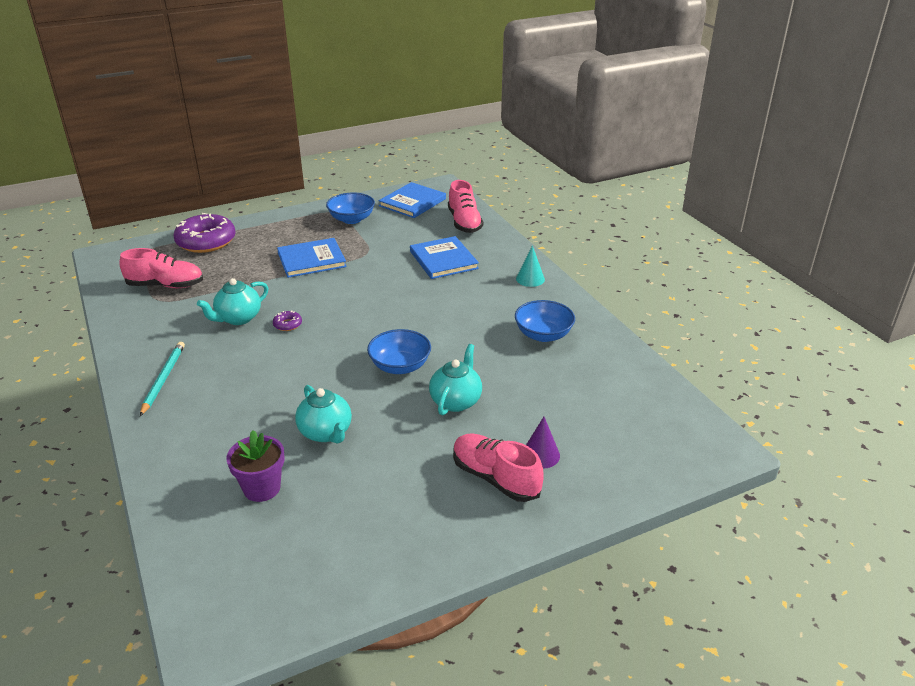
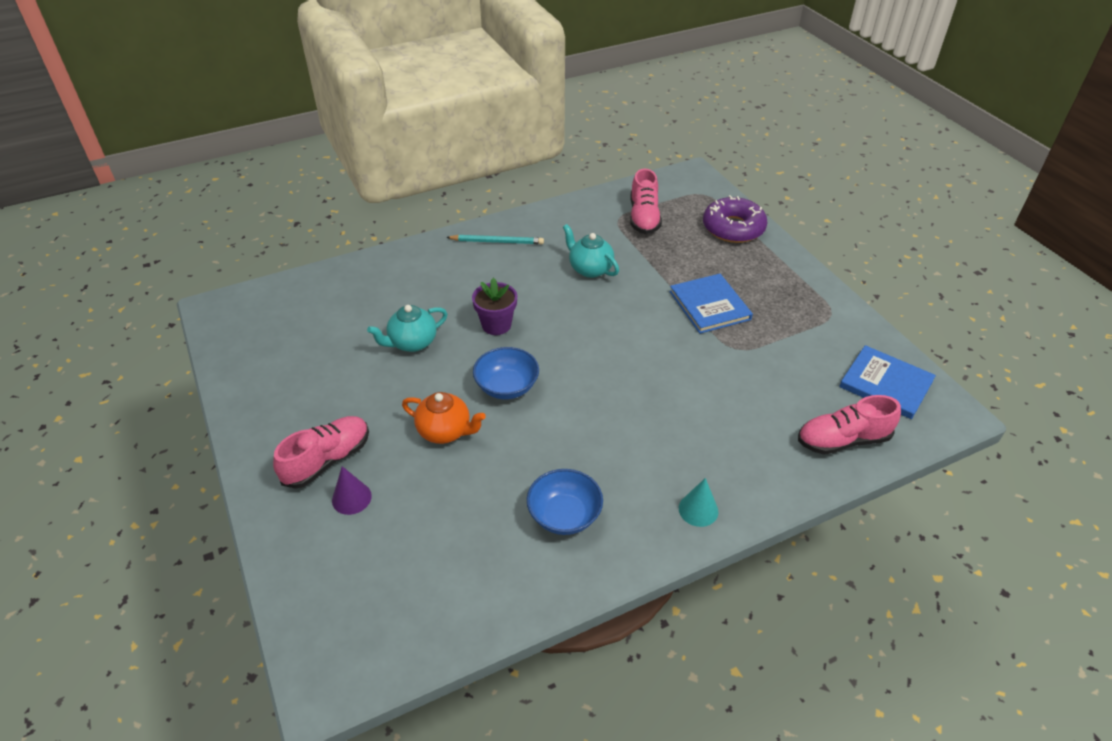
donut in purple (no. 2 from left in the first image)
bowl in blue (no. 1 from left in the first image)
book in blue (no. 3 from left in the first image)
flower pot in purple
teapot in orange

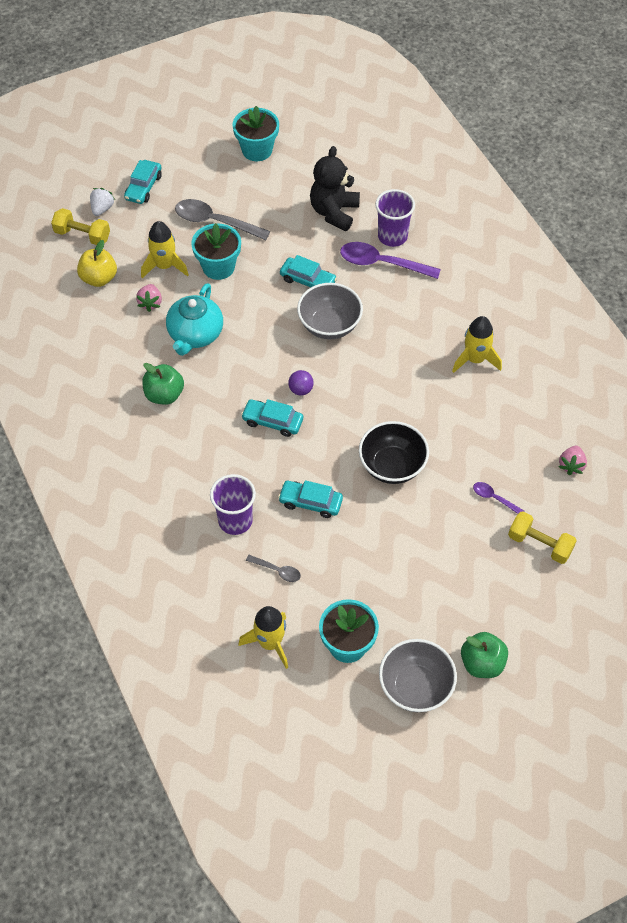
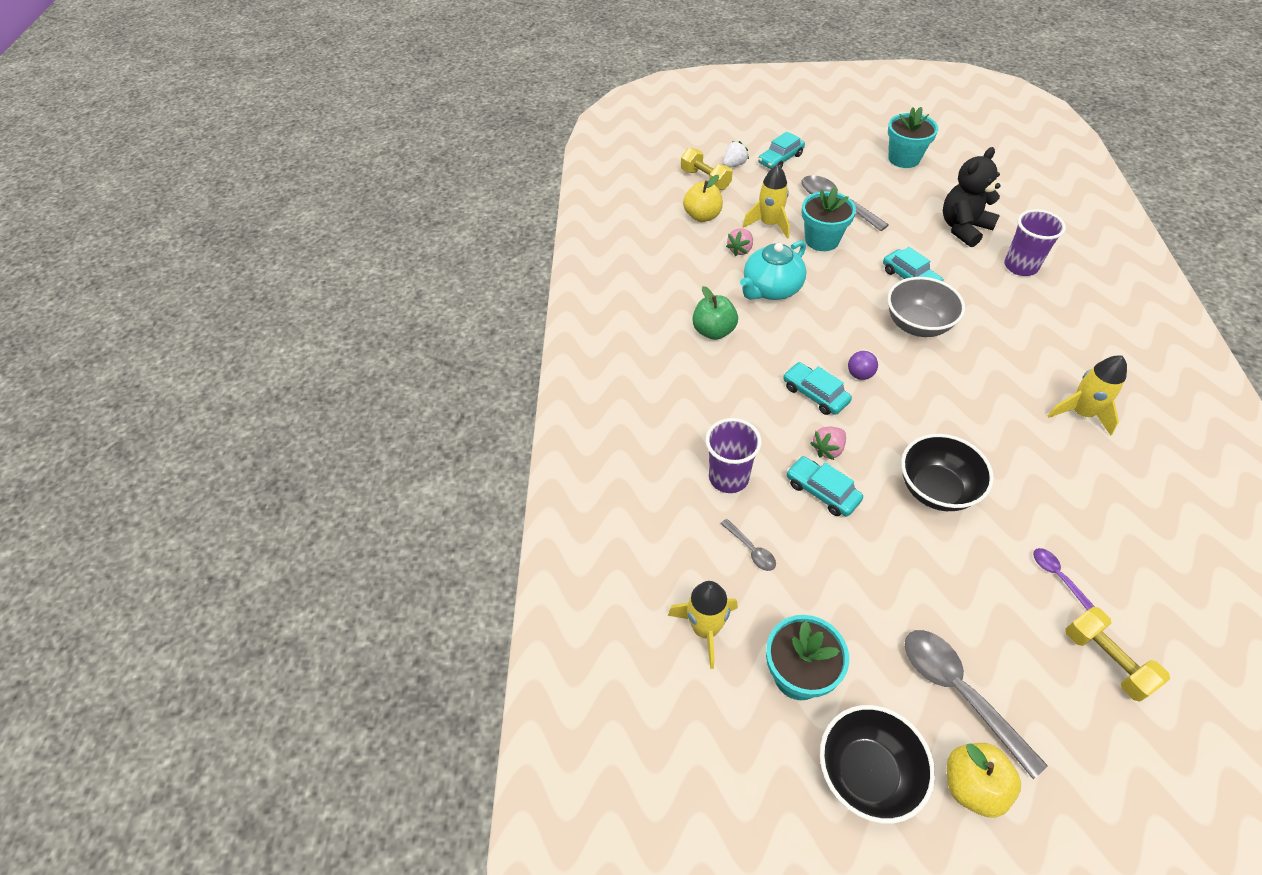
spoon in purple (no. 1 from left in the first image)
spoon in grey (no. 3 from left)
strawberry in pink (no. 2 from left)
bowl in black (no. 1 from left)
apple in yellow (no. 2 from left)

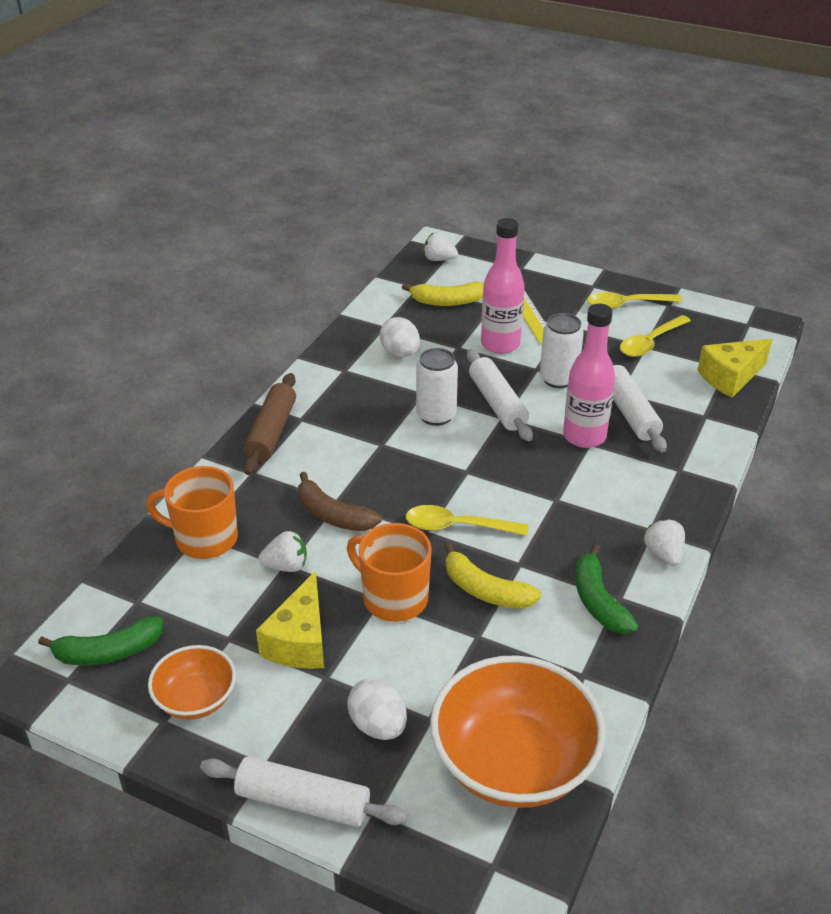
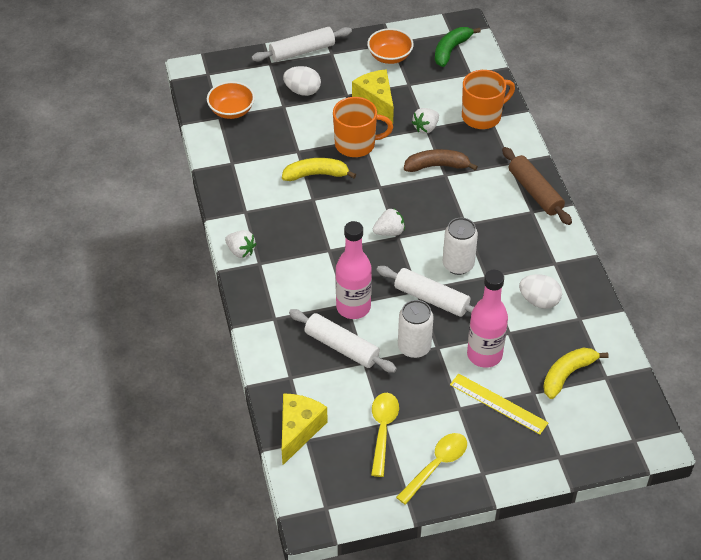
spoon in yellow (no. 1 from left in the first image)
banana in green (no. 2 from left in the first image)
strawberry in white (no. 2 from left)
bowl in orange (no. 1 from left)

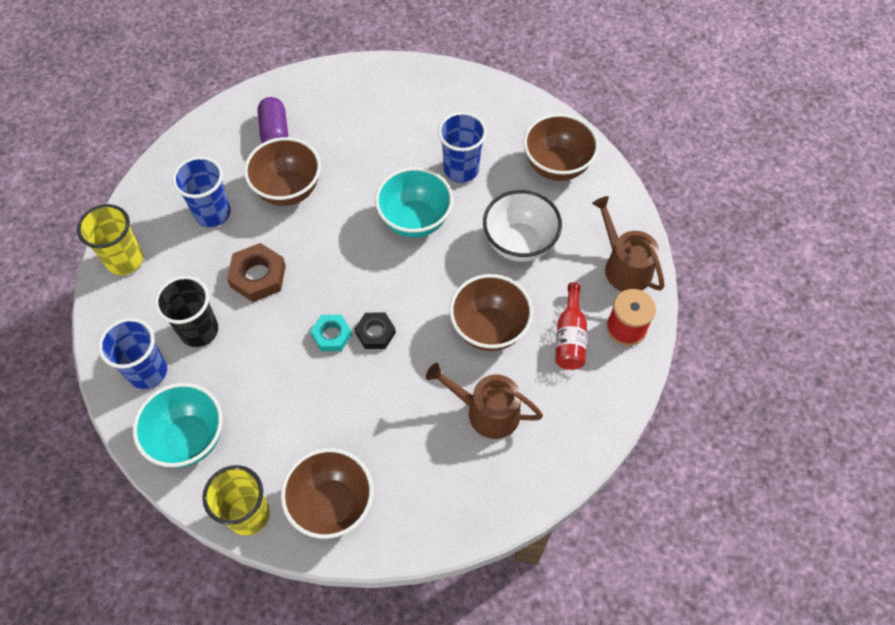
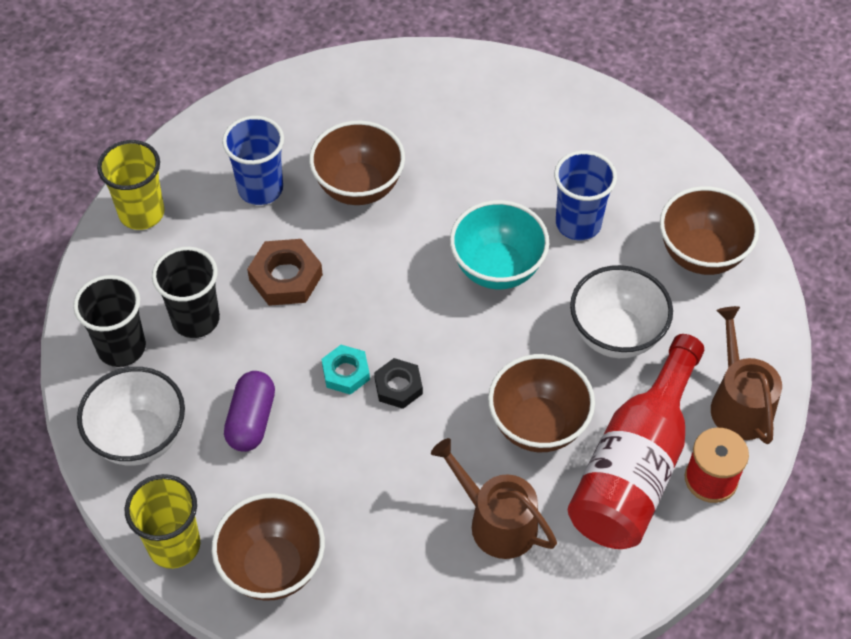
capsule in purple
cup in black (no. 1 from left)
bowl in white (no. 1 from left)
bottle in red

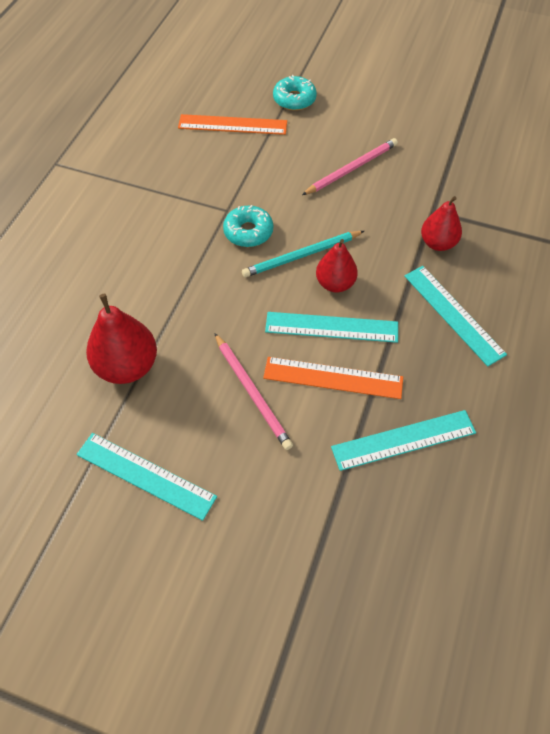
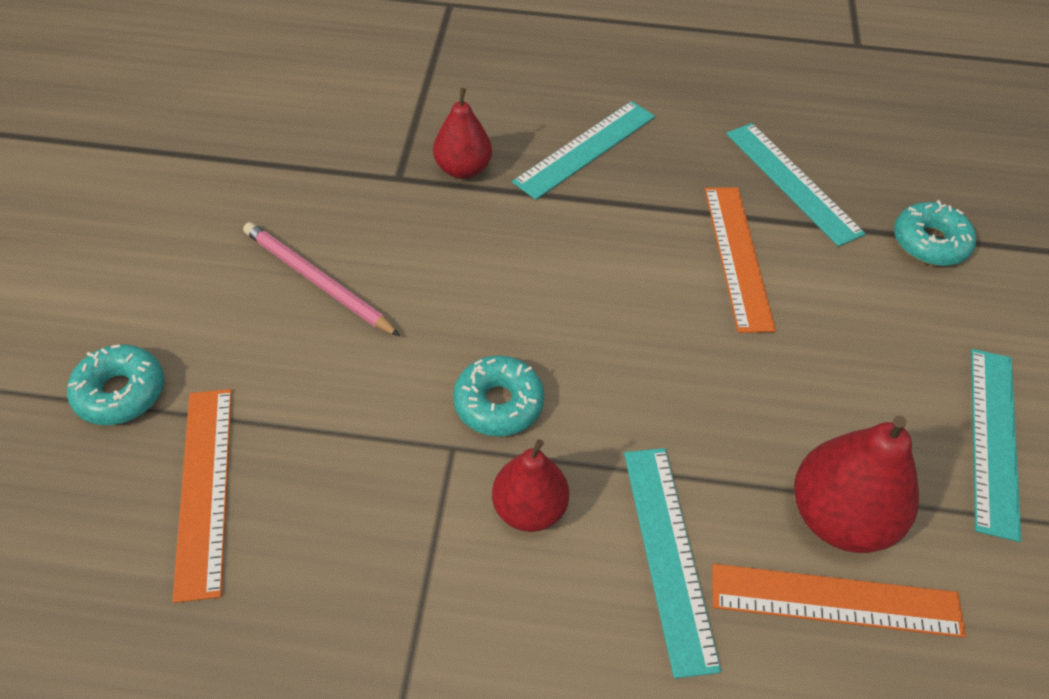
pencil in pink (no. 1 from left in the first image)
pencil in turquoise
ruler in orange (no. 3 from left)
donut in turquoise (no. 3 from left)
ruler in turquoise (no. 2 from left)
pear in red (no. 2 from left)

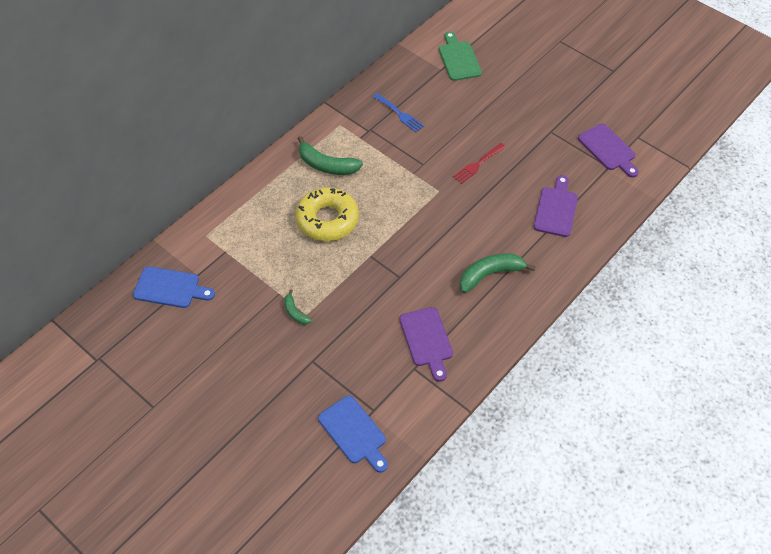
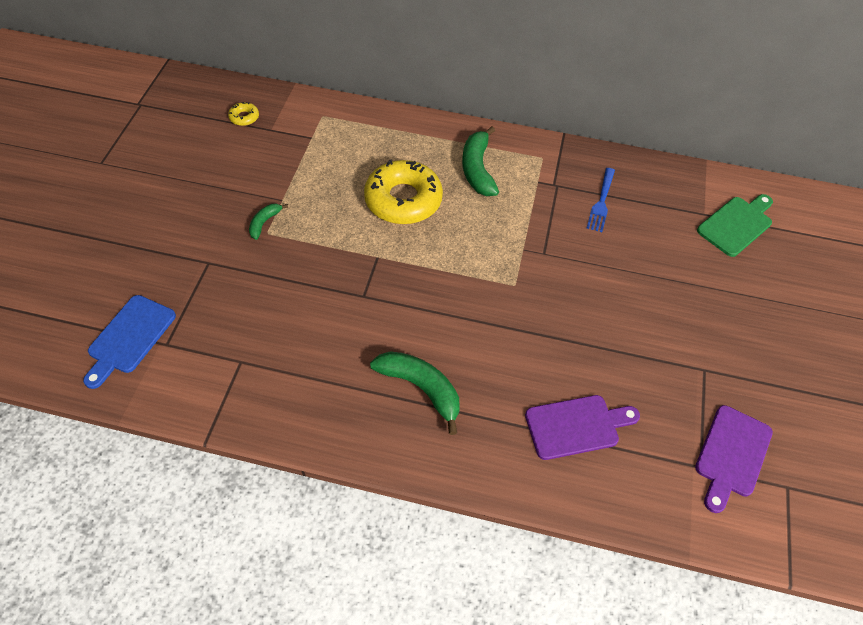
cutting board in purple (no. 1 from left in the first image)
fork in red
donut in yellow (no. 1 from left)

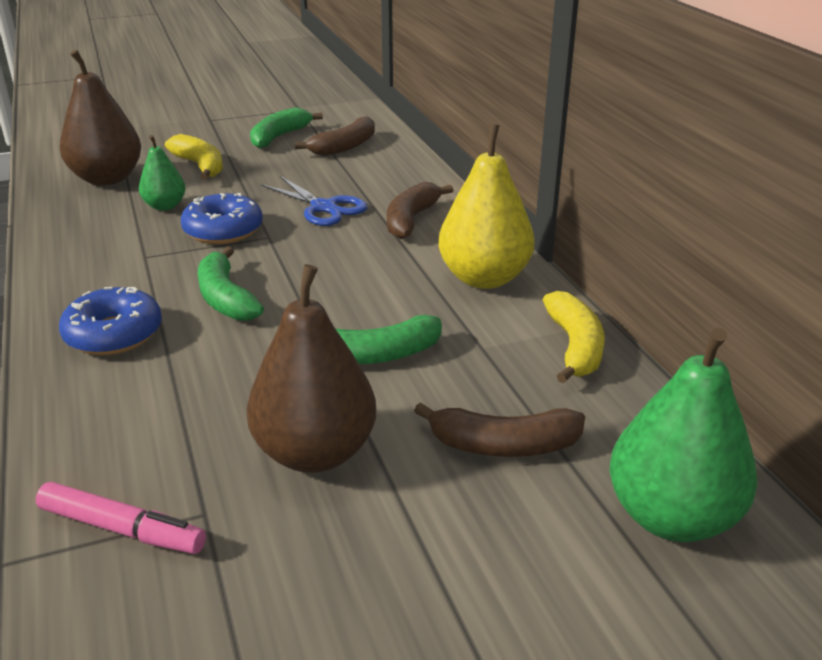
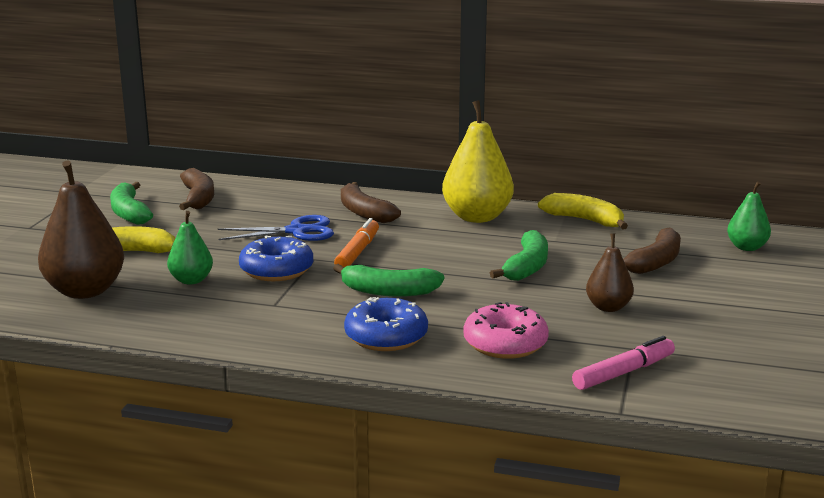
marker in orange
donut in pink
pear in brown (no. 2 from left)
pear in green (no. 2 from left)

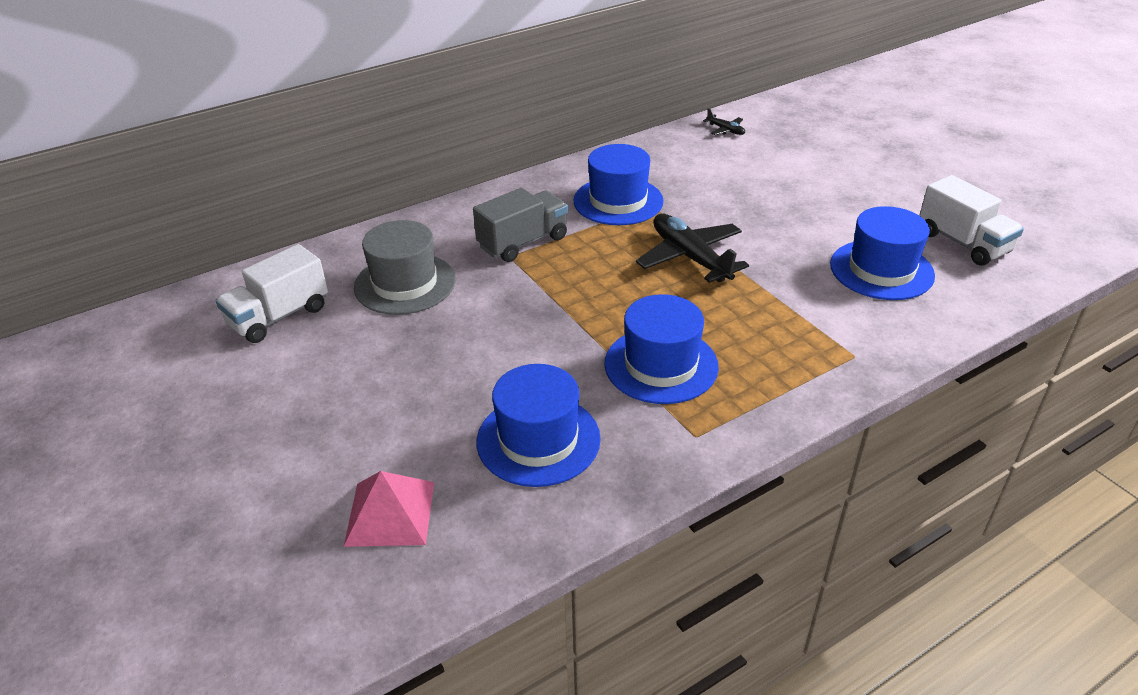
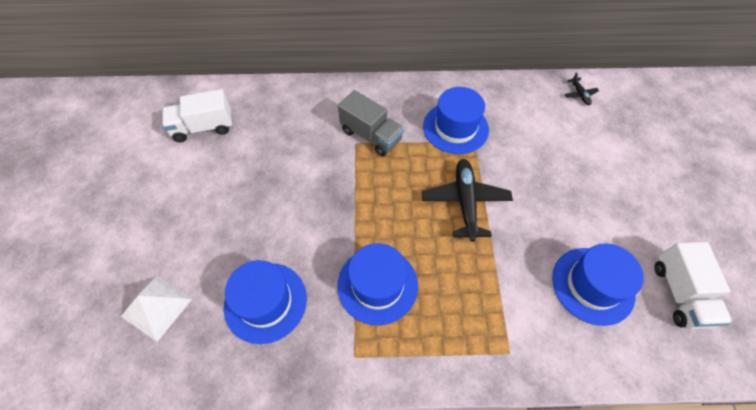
hat in grey
pyramid in white
truck in grey

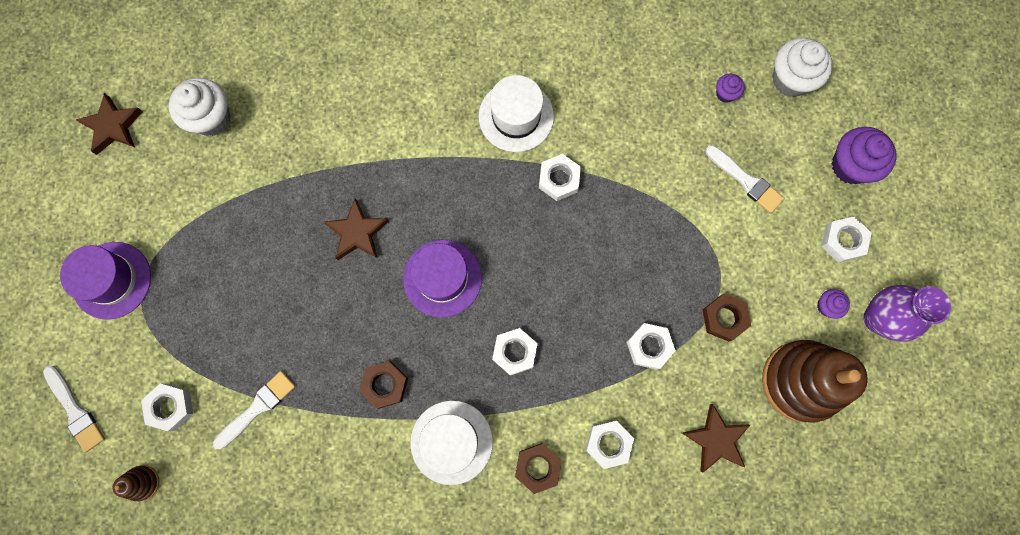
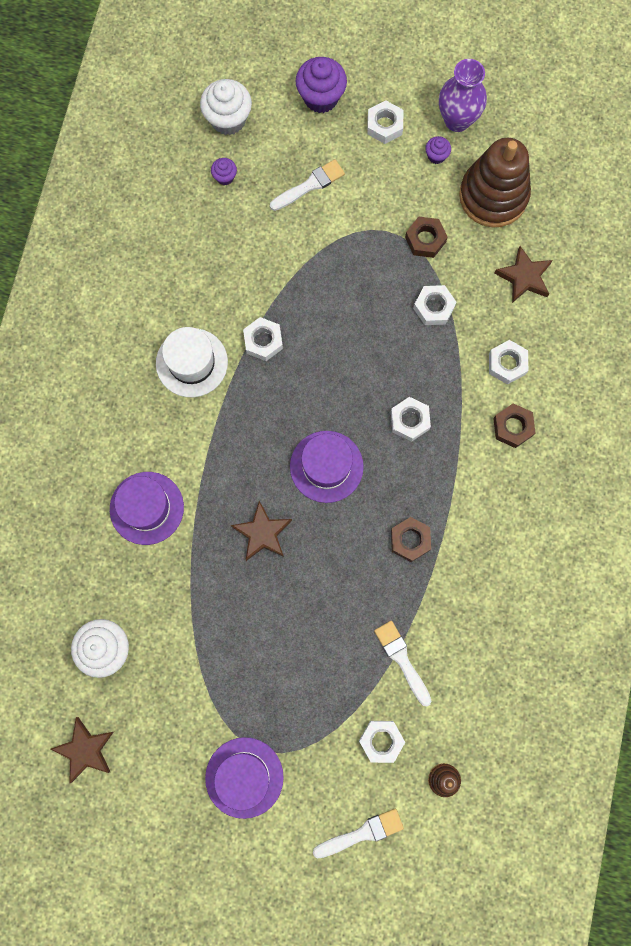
hat in white (no. 1 from left in the first image)
hat in purple (no. 1 from left)

